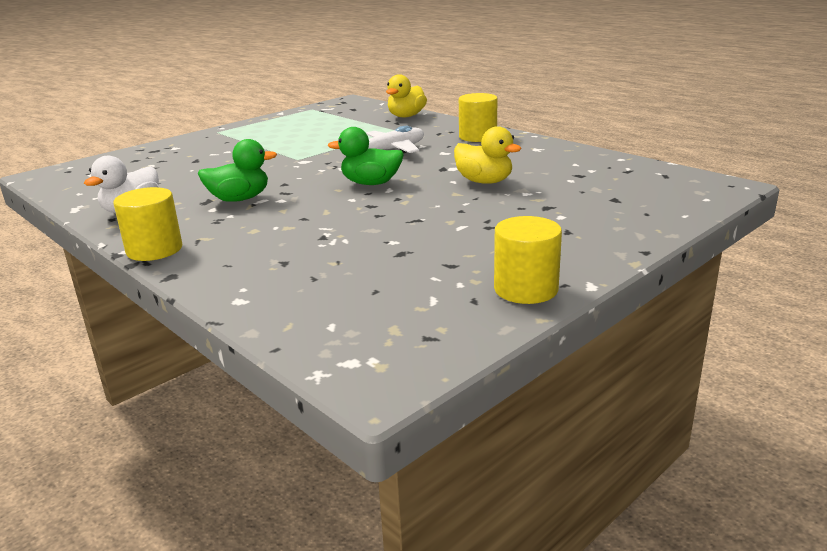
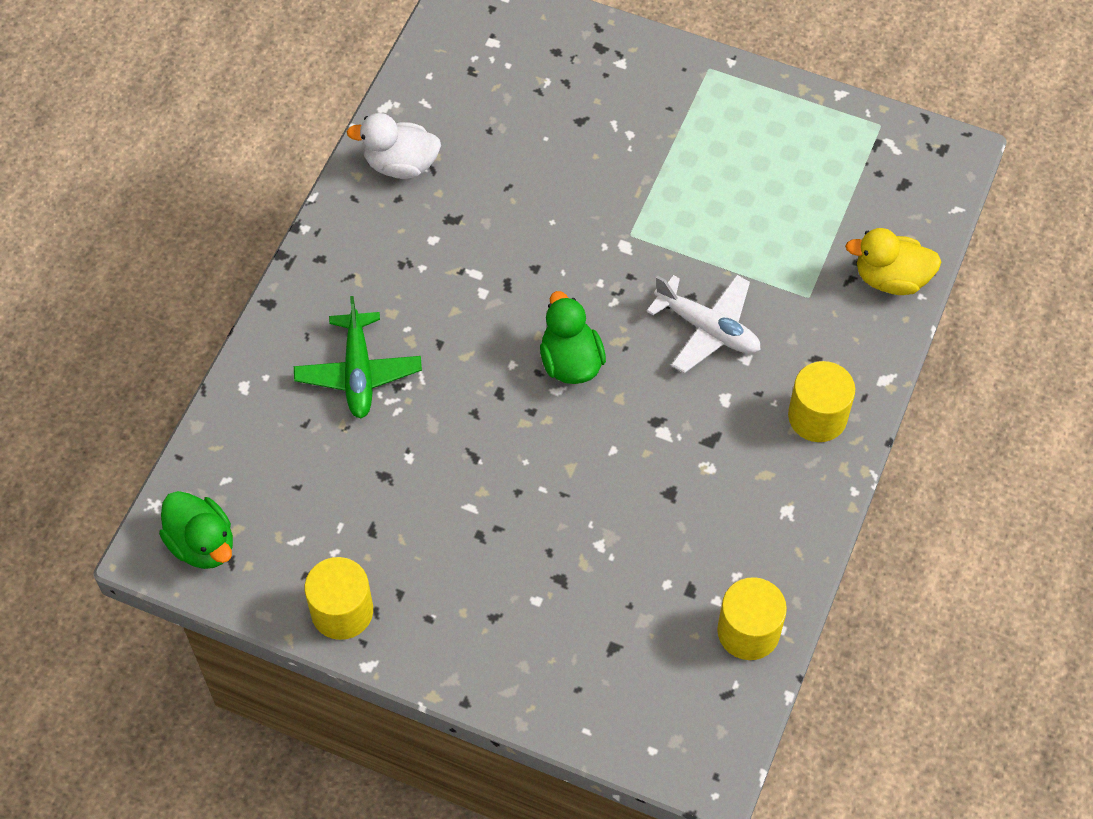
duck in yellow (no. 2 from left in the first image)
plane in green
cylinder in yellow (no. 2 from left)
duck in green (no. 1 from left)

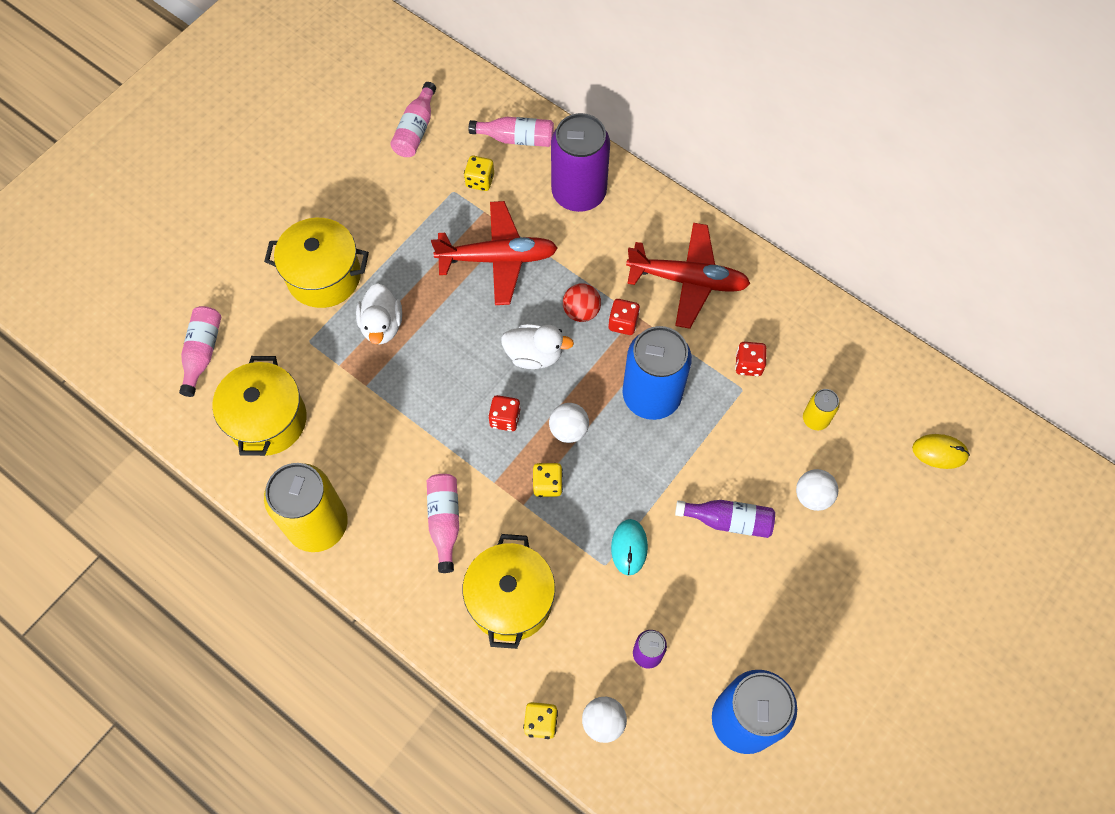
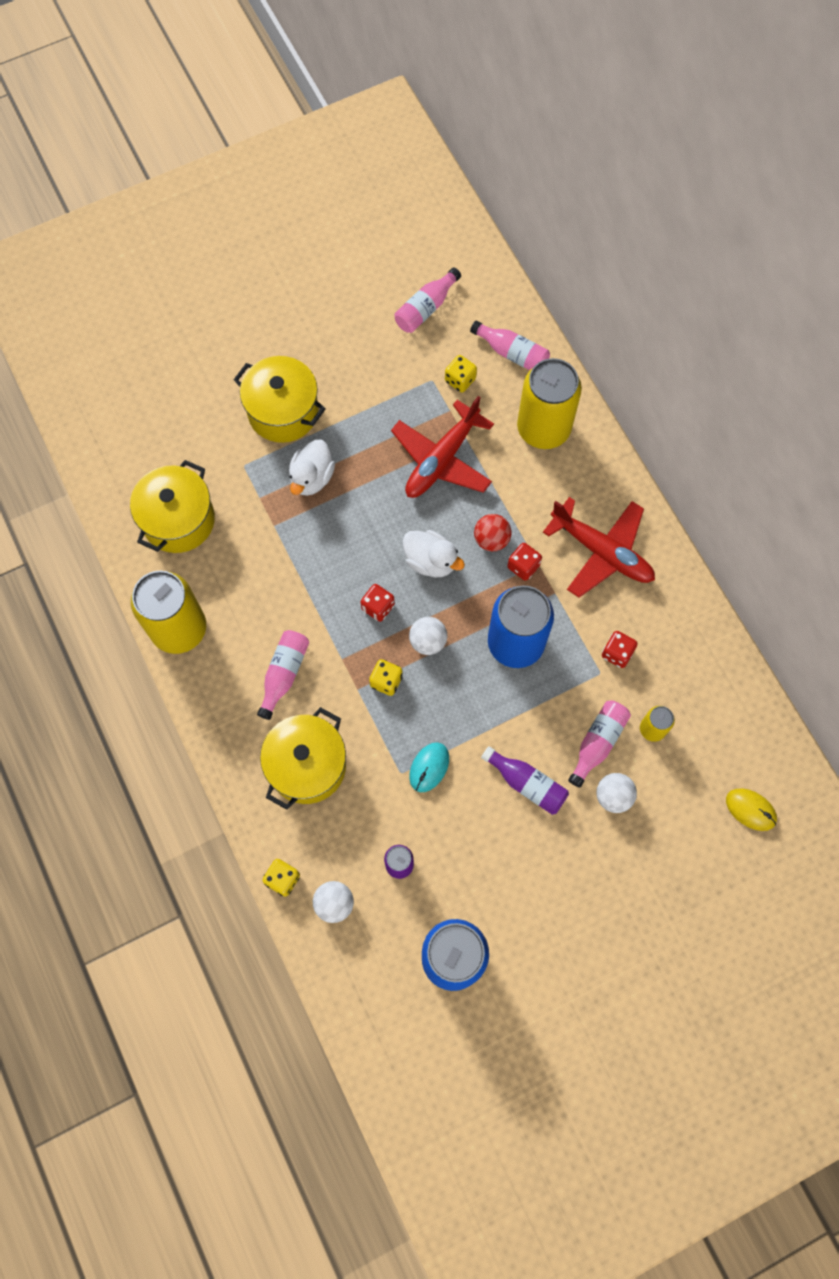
bottle in pink (no. 4 from left)
can in yellow (no. 2 from left)
plane in red (no. 1 from left)

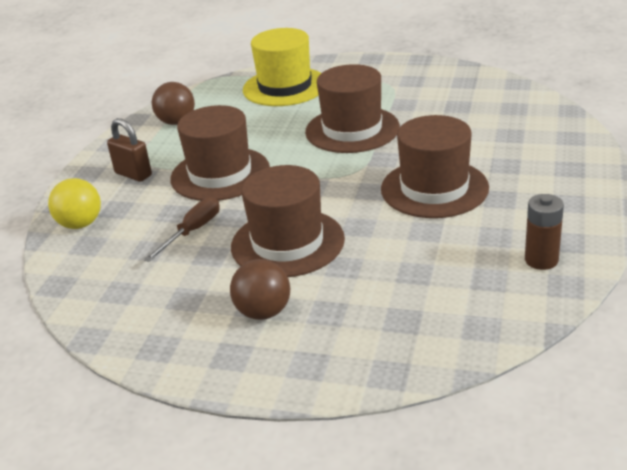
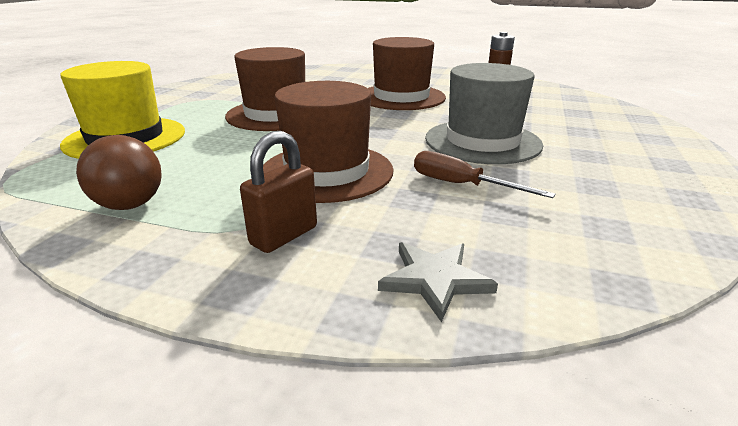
ball in brown (no. 2 from left in the first image)
star in grey
hat in grey

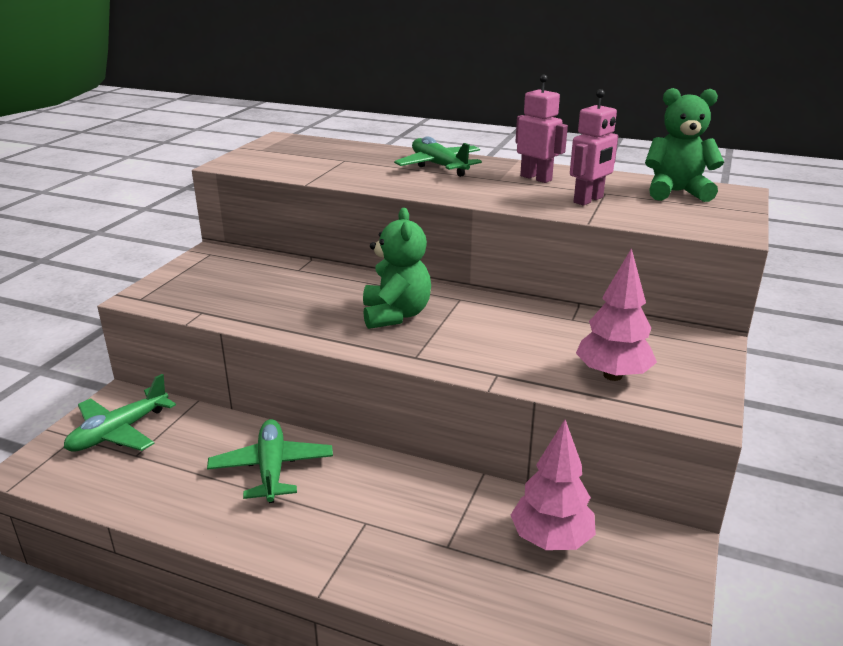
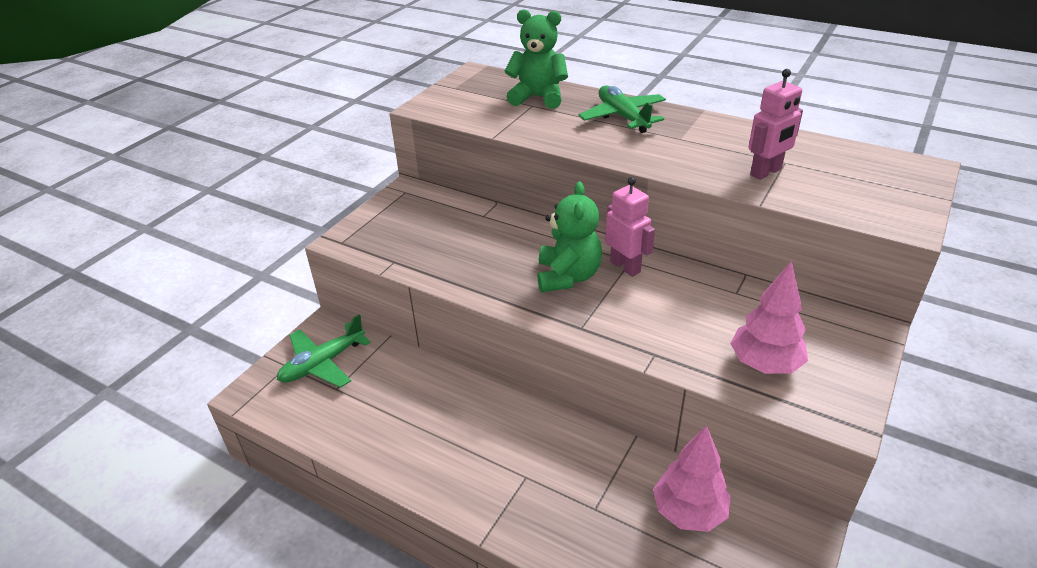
plane in green (no. 2 from left in the first image)
robot in pink (no. 1 from left)
teddy bear in green (no. 1 from left)

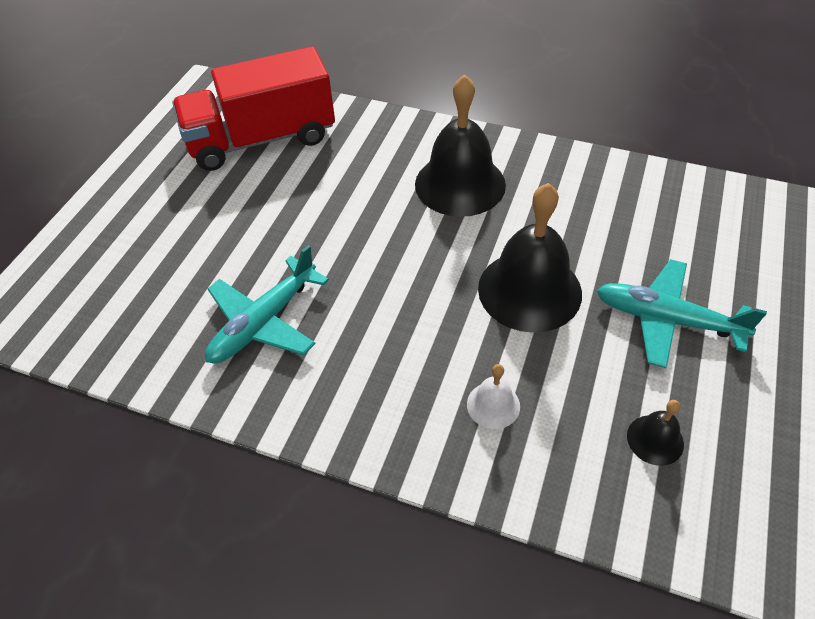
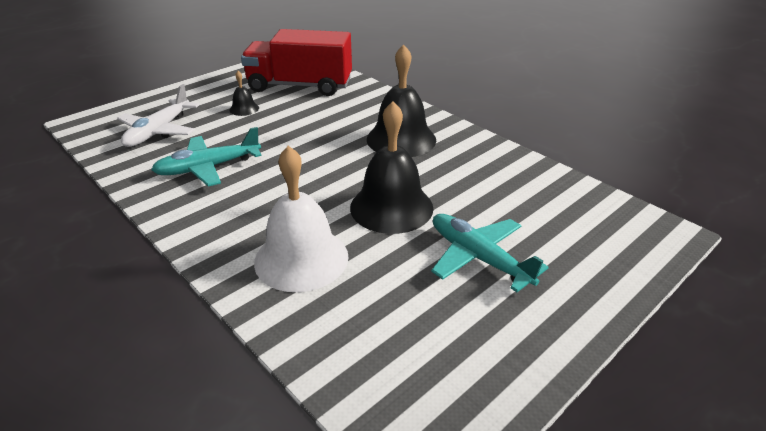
plane in white
bell in black (no. 1 from left)
bell in white

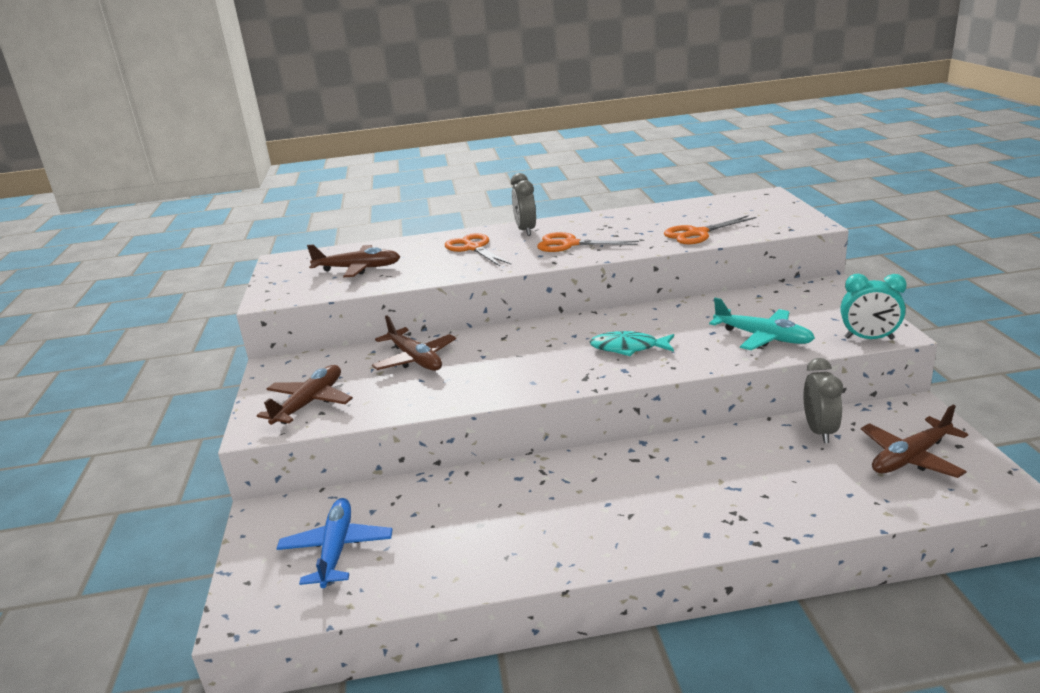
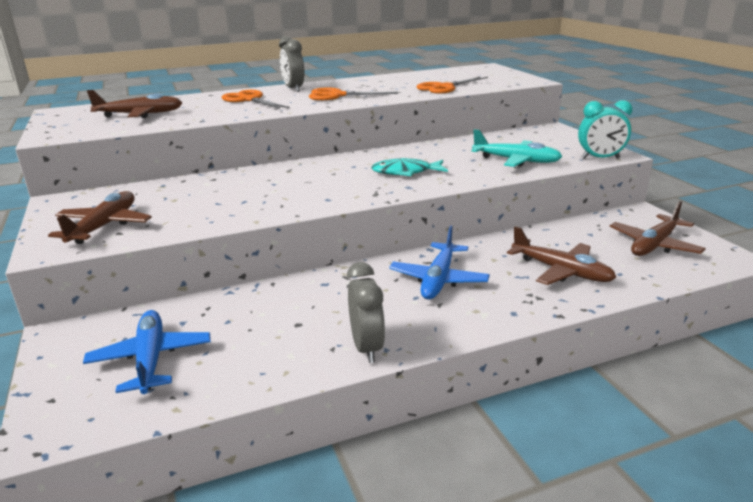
plane in blue (no. 2 from left)
plane in brown (no. 3 from left)
clock in grey (no. 2 from left)

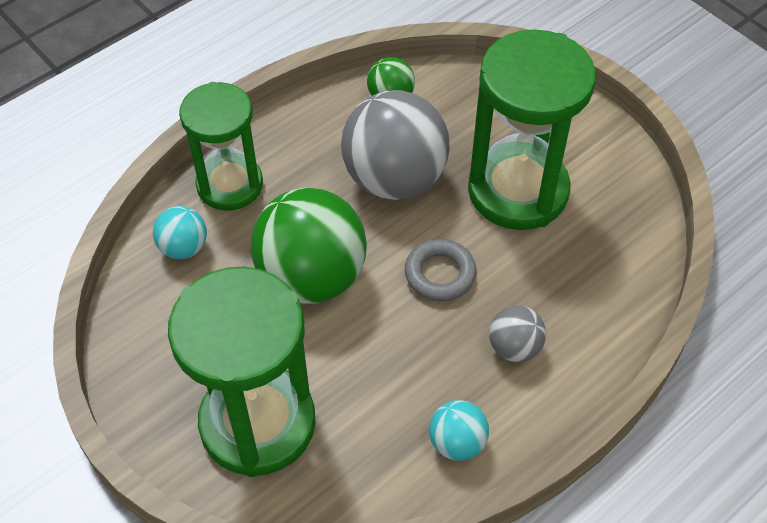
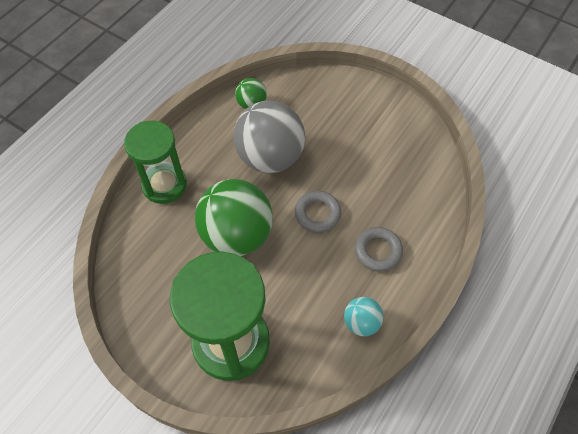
ball in turquoise (no. 1 from left in the first image)
hourglass in green (no. 3 from left in the first image)
ring in grey (no. 2 from left)

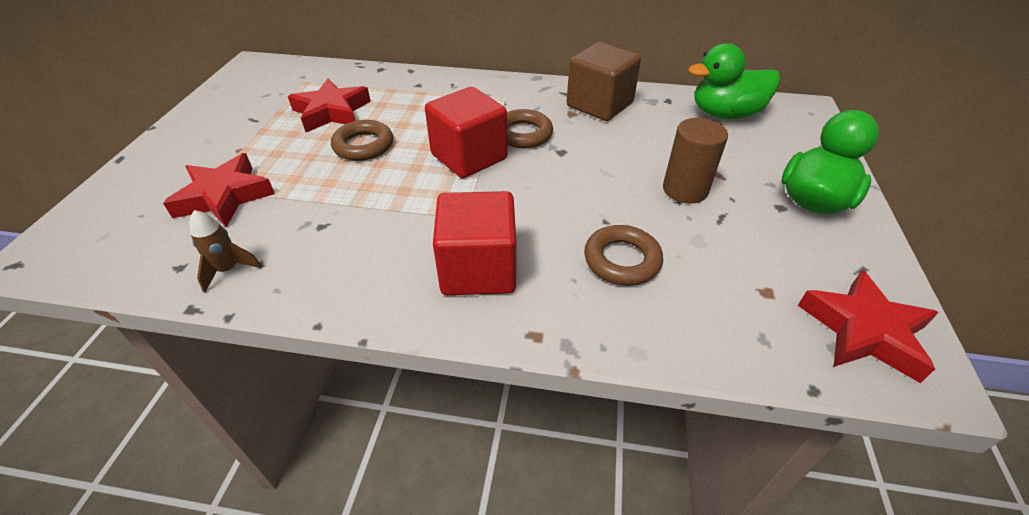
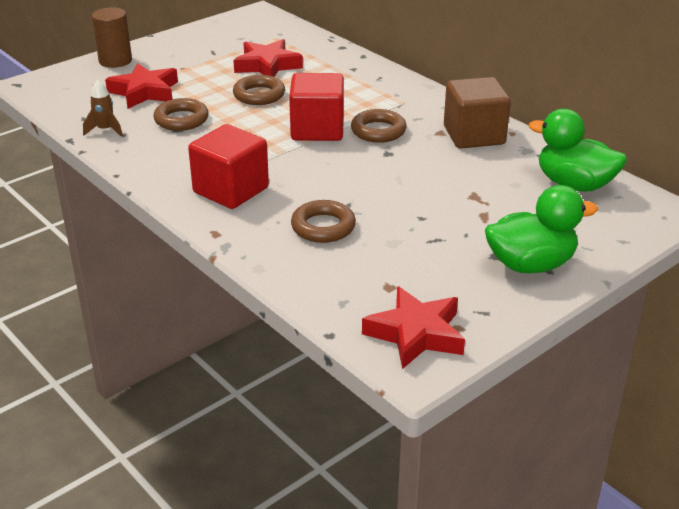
ring in brown (no. 1 from left)
cylinder in brown

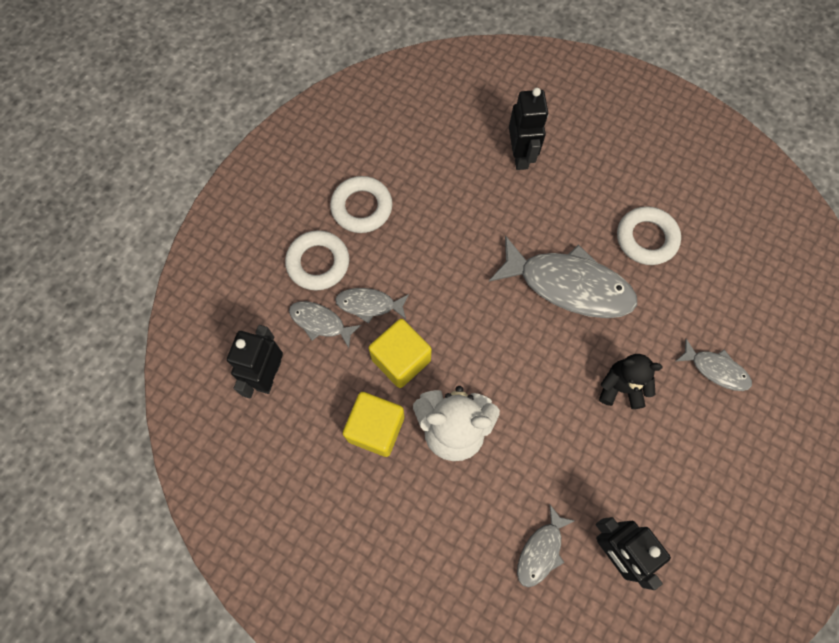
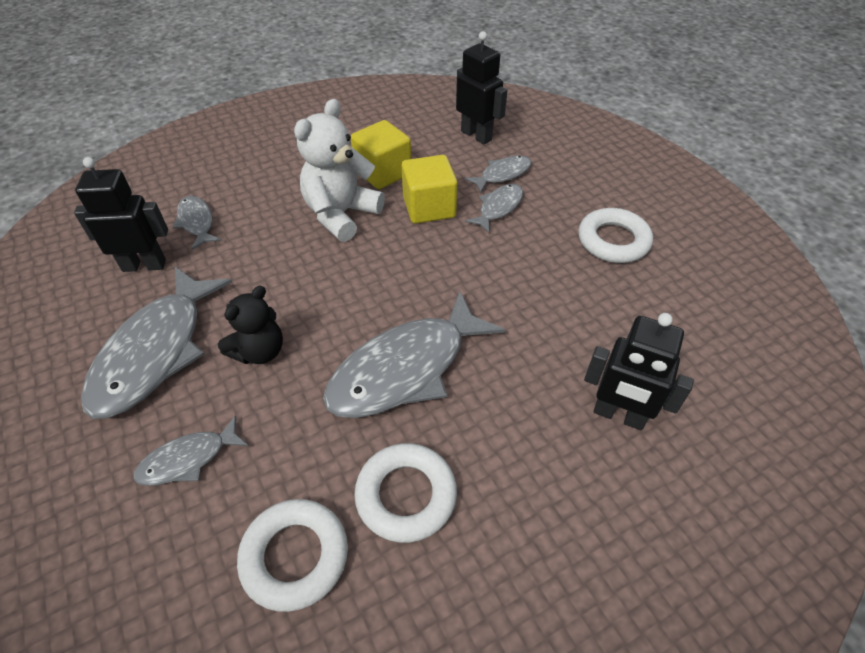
fish in grey (no. 1 from left)
ring in white (no. 1 from left)

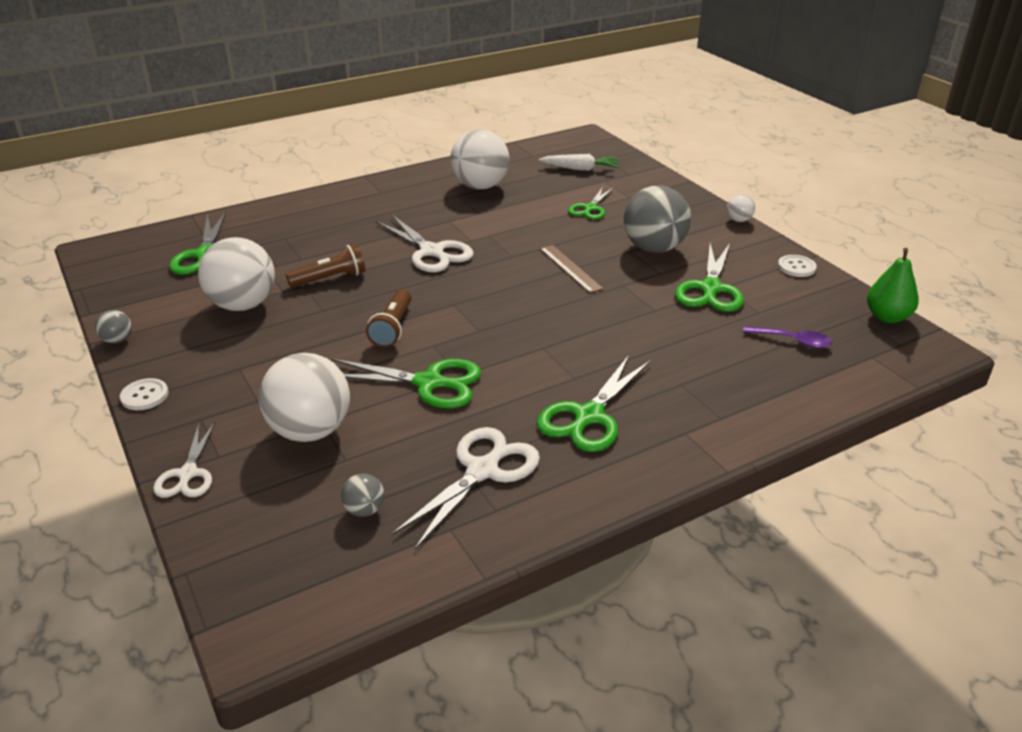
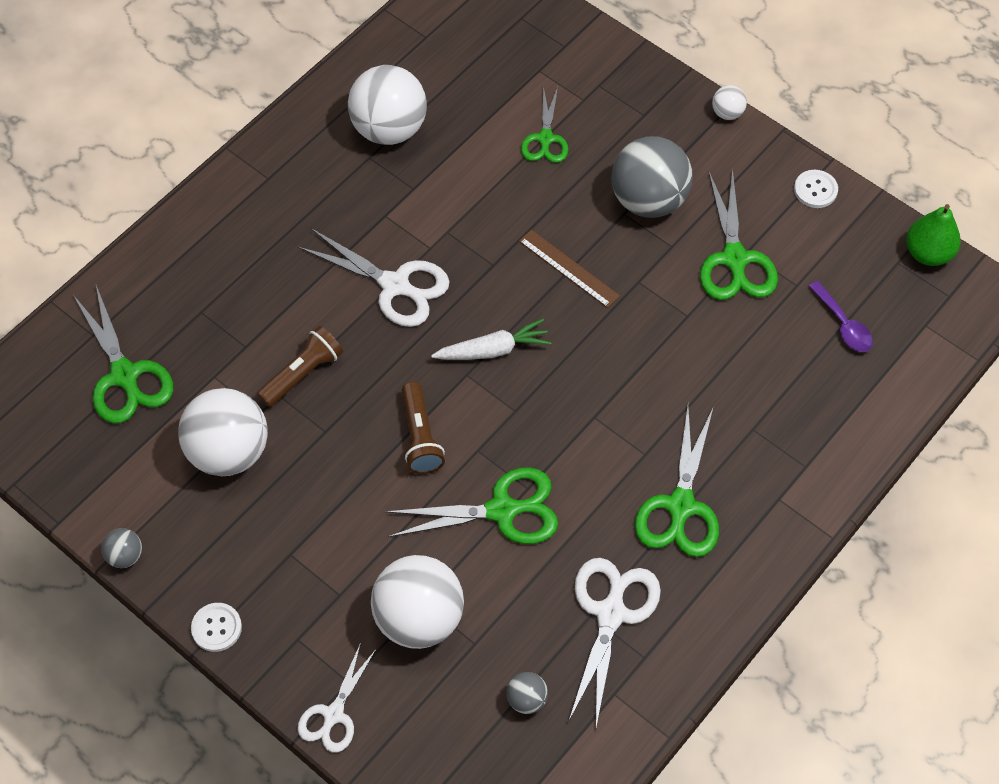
carrot in white
scissors in white (no. 1 from left)
spoon in purple

